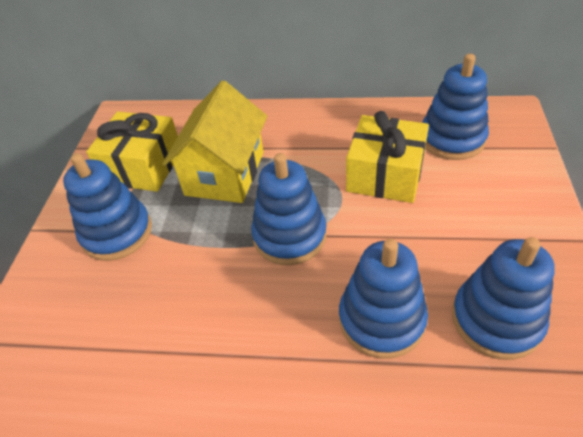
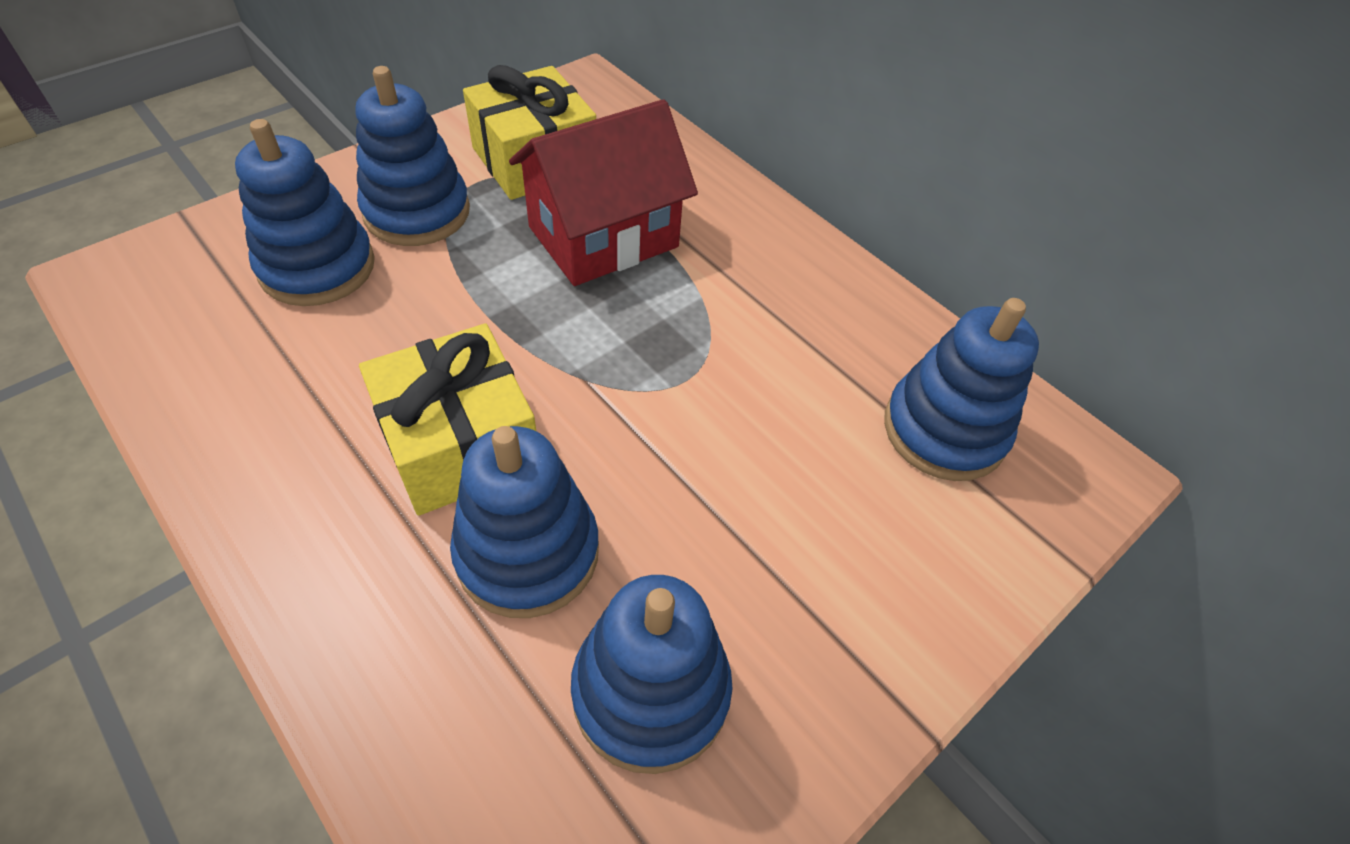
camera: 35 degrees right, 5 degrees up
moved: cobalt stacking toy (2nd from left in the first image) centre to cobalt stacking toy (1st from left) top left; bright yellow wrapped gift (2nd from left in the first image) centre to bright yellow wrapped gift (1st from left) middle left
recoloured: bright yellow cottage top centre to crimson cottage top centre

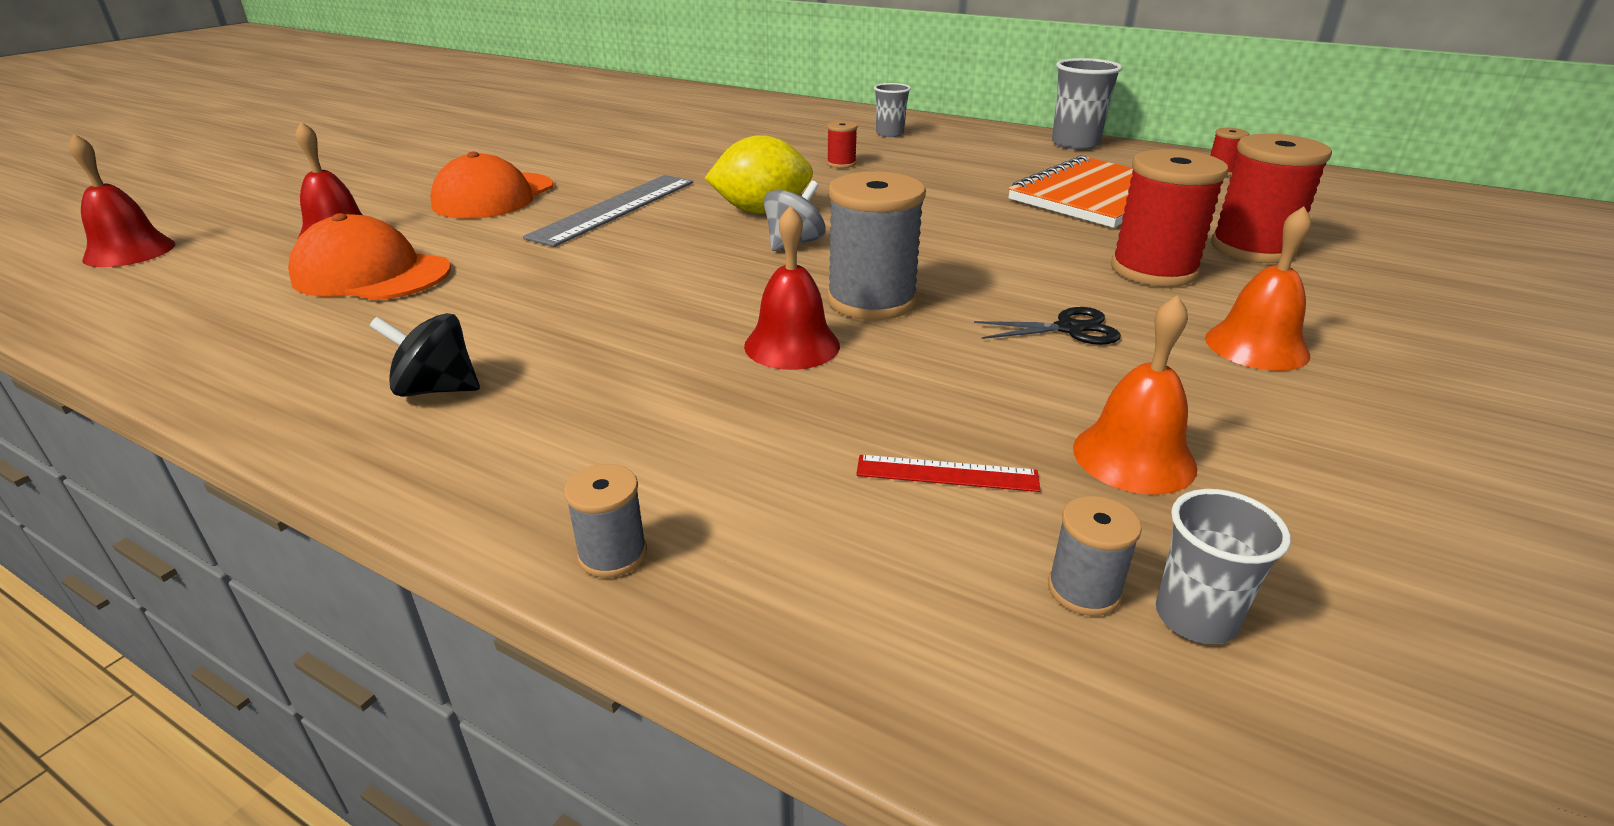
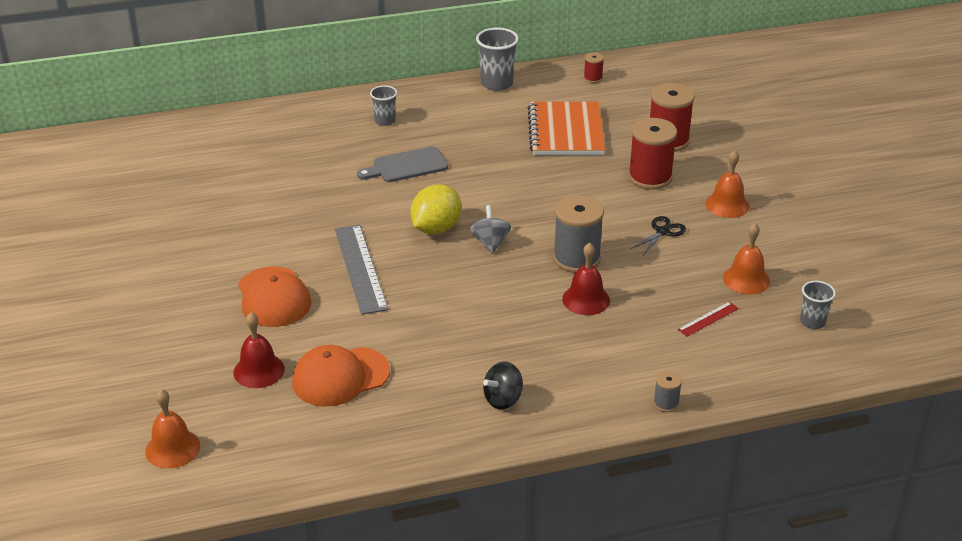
camera: 45 degrees left, 5 degrees up
removed: ash-grey reel of thread (3rd from left) bottom right
replaced: crimson reel of thread (1st from left) top centre to ash-grey bread board top centre
recoloured: crimson hand bell (1st from left) top left to orange hand bell (1st from left) bottom left

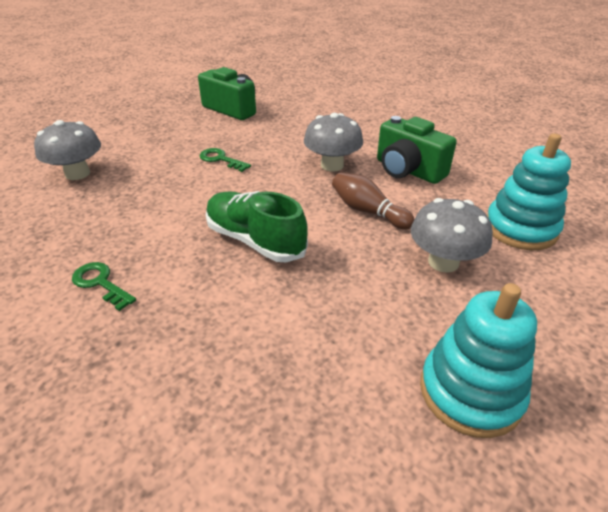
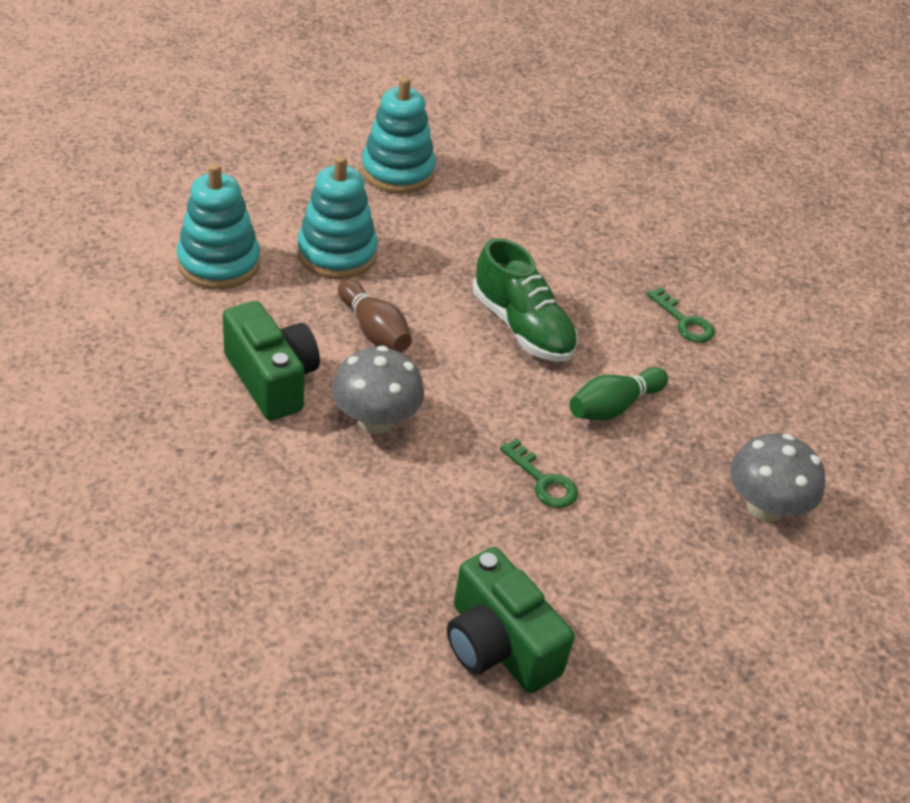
camera: 170 degrees left, 5 degrees up
added: emerald tenpin middle right
replaced: ash-grey mushroom (3rd from left) middle right to teal stacking toy (2nd from left) top centre

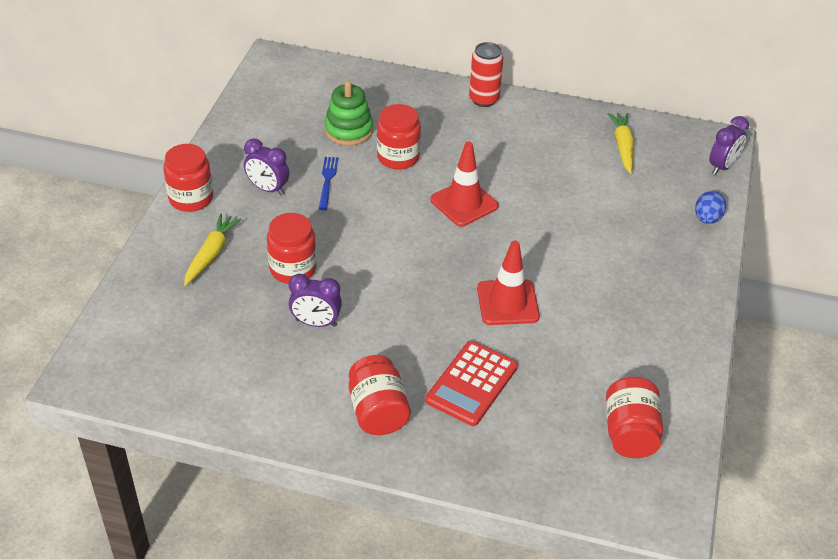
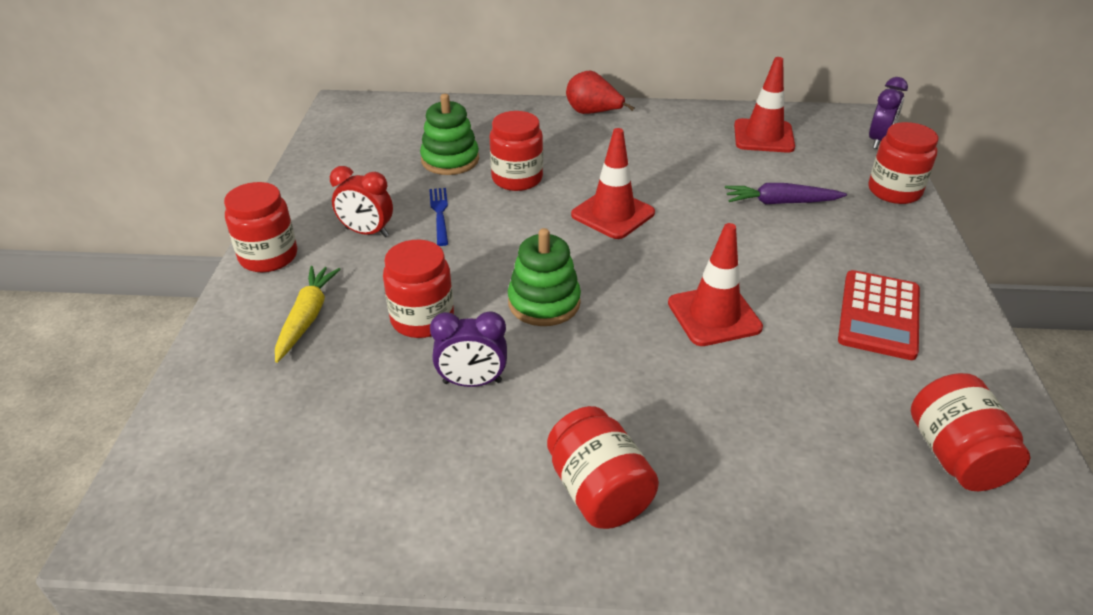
camera: 10 degrees left, 5 degrees down
added: emerald stacking toy (2nd from left) centre; violet toy carrot top right
moved: crimson calculator bottom centre to middle right
replaced: crimson tin top centre to crimson toy pear top centre; bright yellow toy carrot (2nd from left) top right to crimson safety cone (3rd from left) top right; cobalt toy egg middle right to crimson jar (5th from left) top right
recoloured: violet alarm clock (1st from left) top left to crimson alarm clock top left

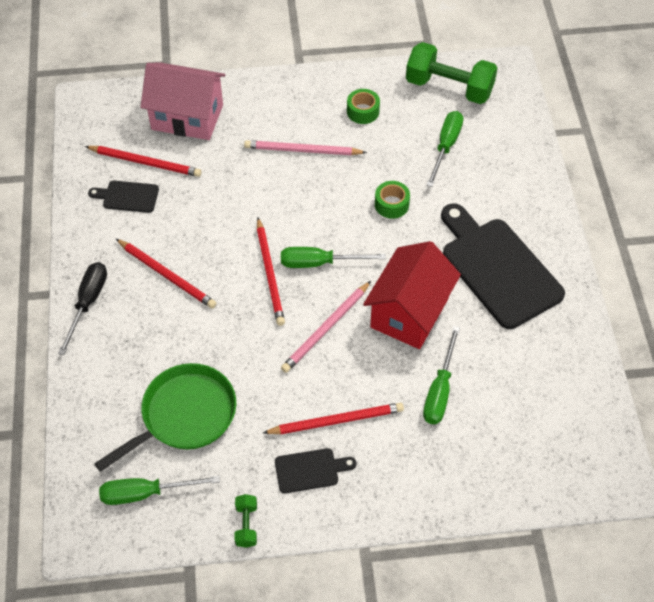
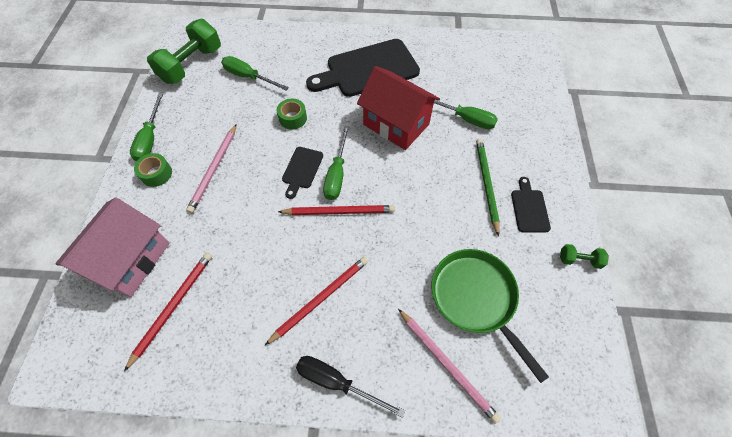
camera: 80 degrees left, 5 degrees up
moved: jet-black bread board (1st from left) top left to centre; emerald flat screwdriver (1st from left) bottom left to top left; rosy wooden pencil (2nd from left) centre to bottom centre; emerald tape (1st from left) top centre to middle left
recoloured: crimson wooden pencil (4th from left) bottom centre to emerald wooden pencil middle right

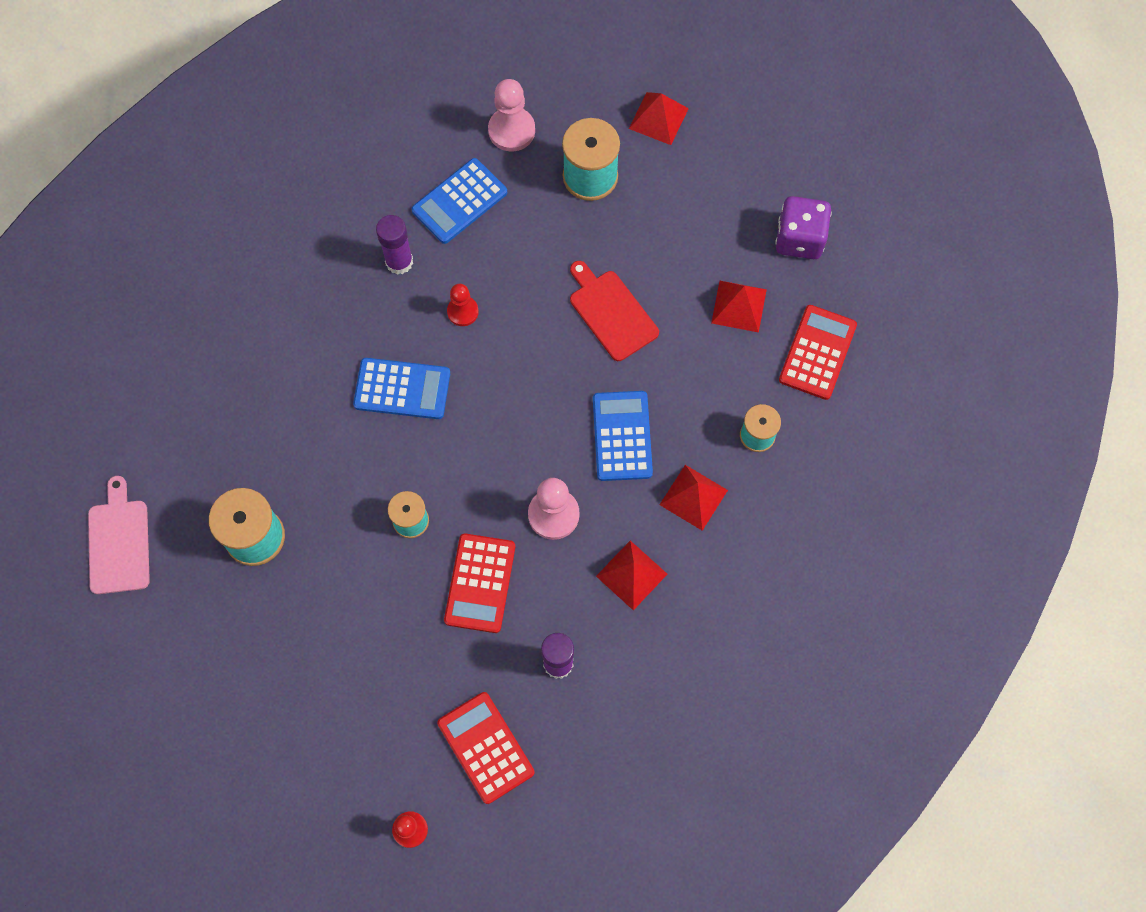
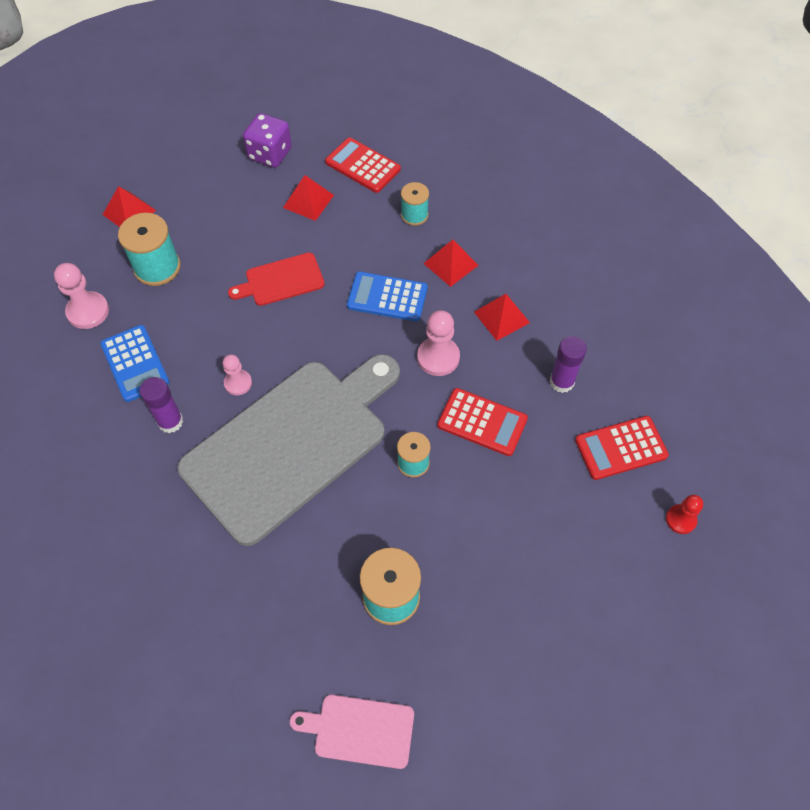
camera: 75 degrees left, 10 degrees down
replaced: cobalt calculator (1st from left) centre to ash-grey bread board centre
recoloured: crimson chess pawn (2nd from left) centre to rosy chess pawn (2nd from left) middle left

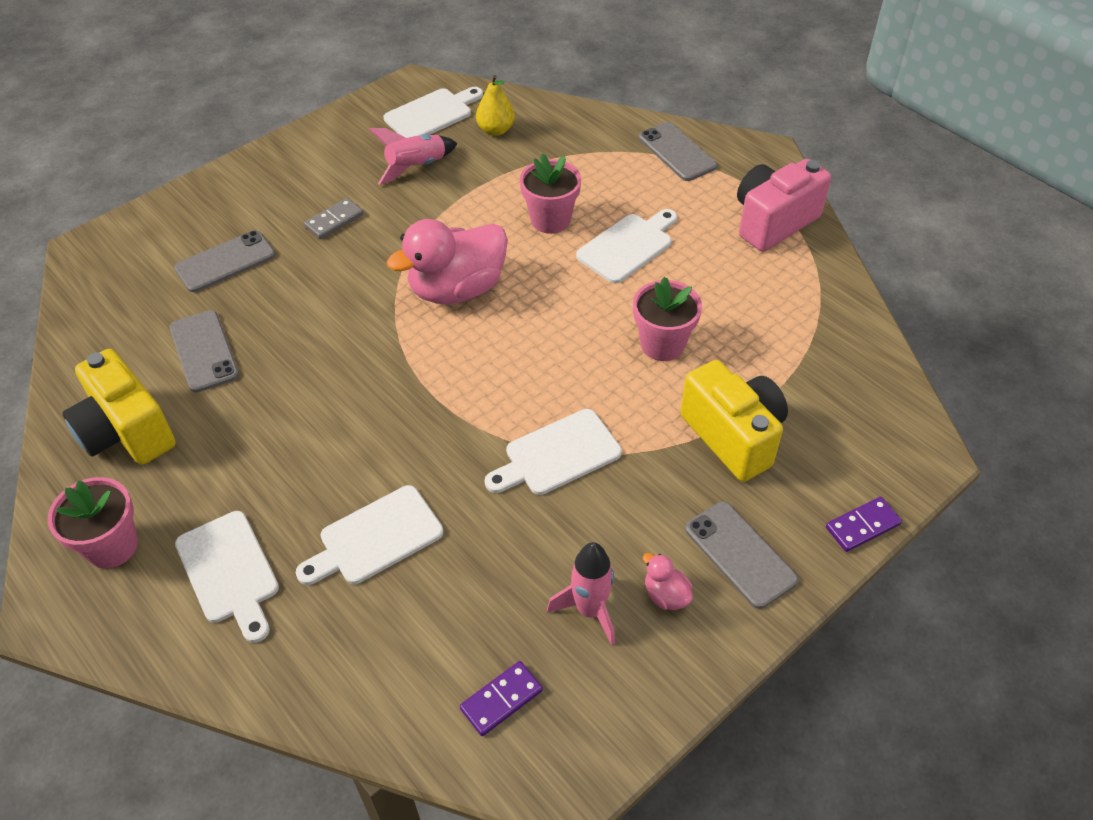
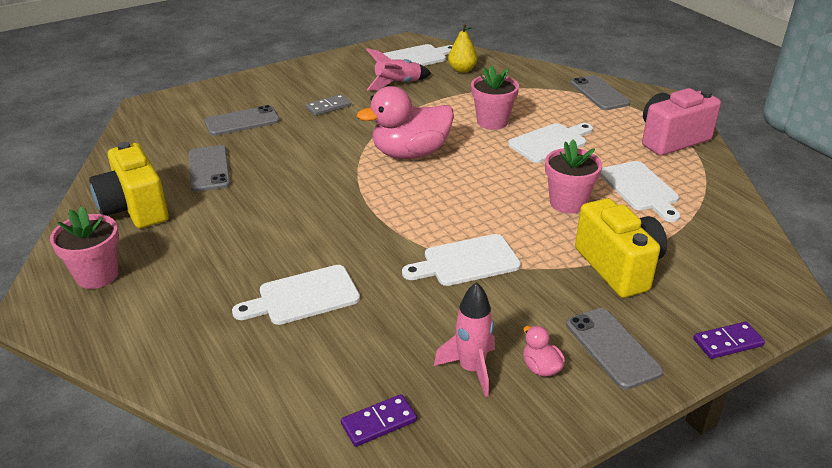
camera: 10 degrees right, 15 degrees down
moved: white bread board (1st from left in the first image) bottom left to white bread board (5th from left) middle right

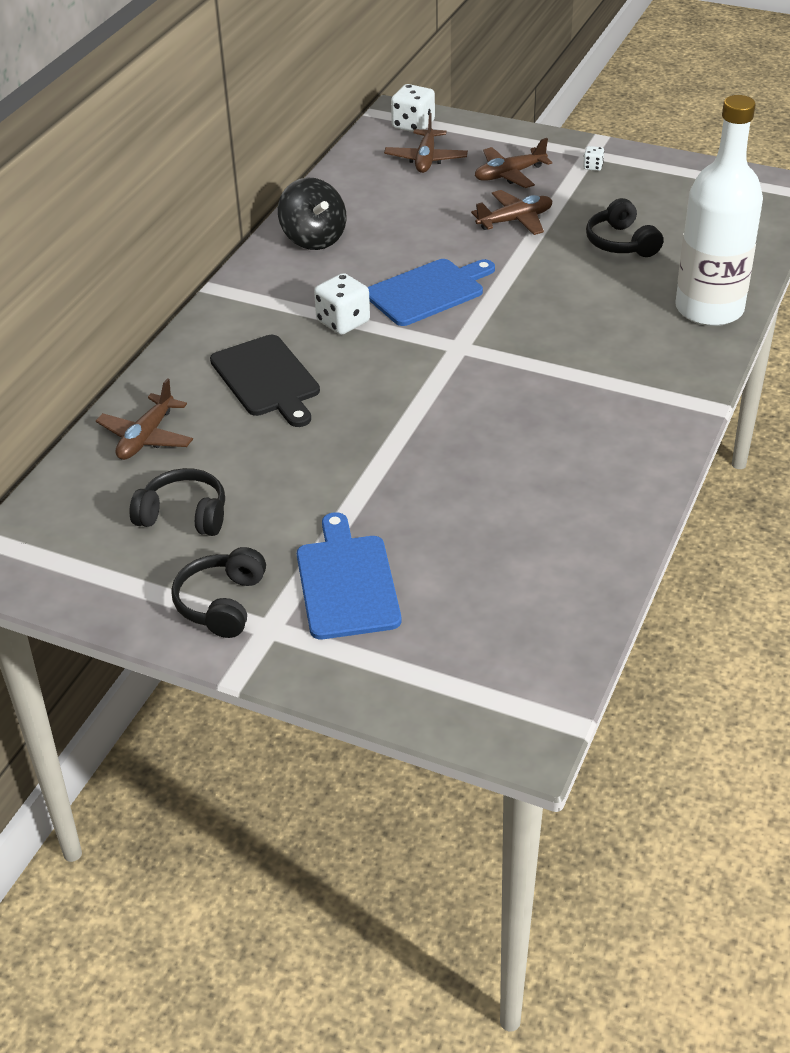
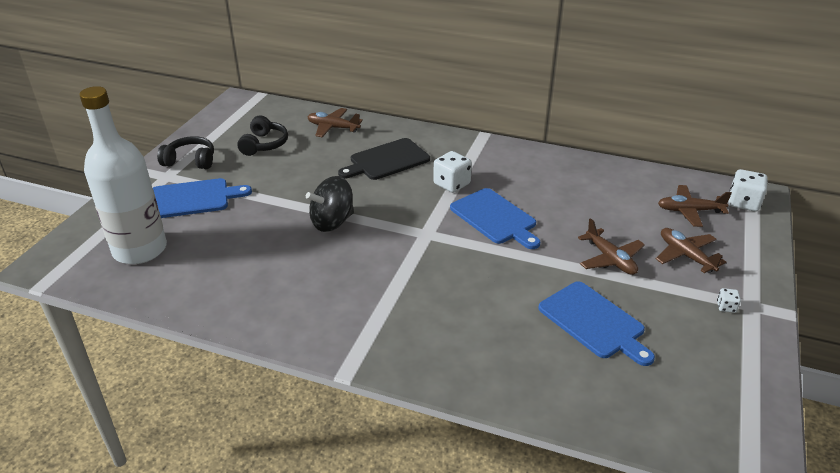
camera: 85 degrees right, 5 degrees down
moved: jet-black whirligig top centre to centre; white bottle top right to middle left
replaced: jet-black over-ear headphones (3rd from left) top right to cobalt bread board (3rd from left) bottom right

